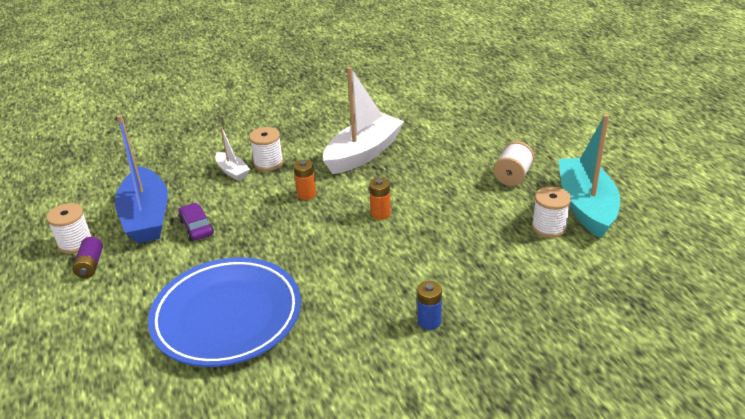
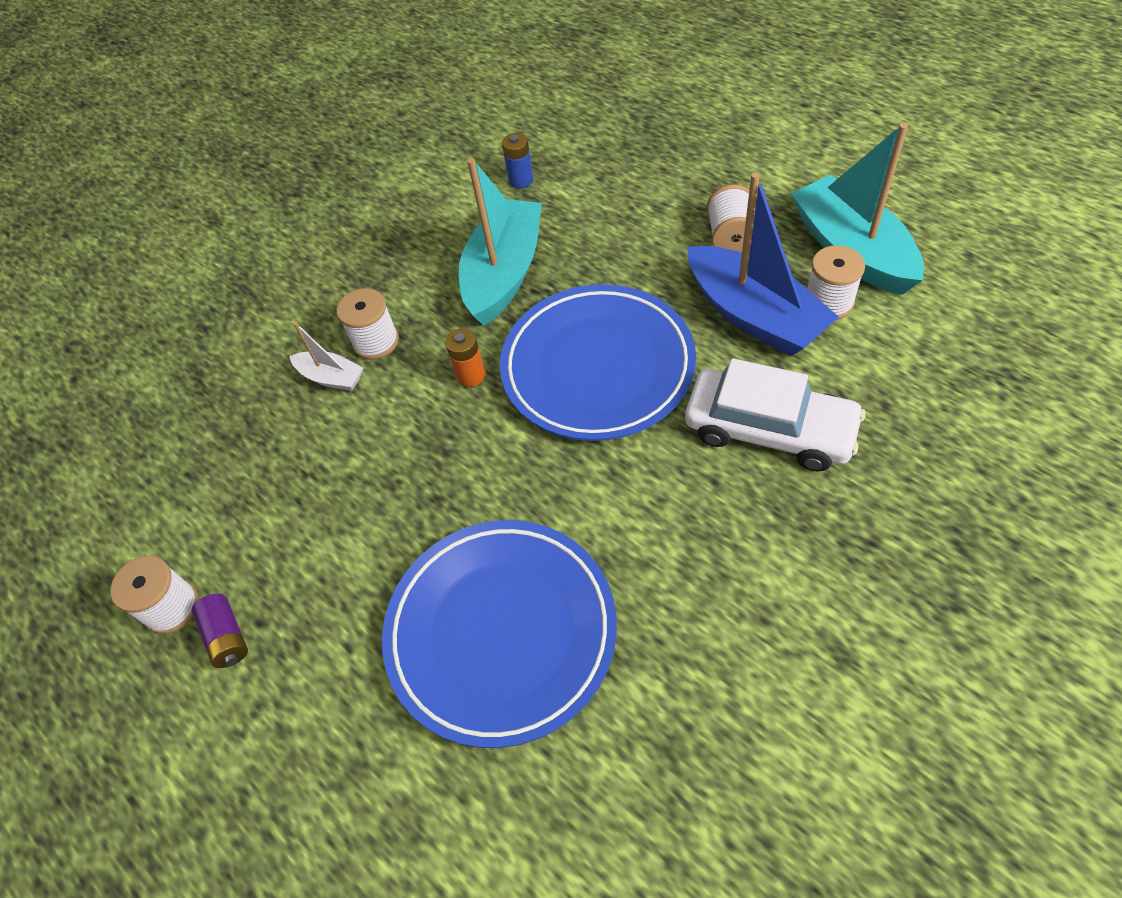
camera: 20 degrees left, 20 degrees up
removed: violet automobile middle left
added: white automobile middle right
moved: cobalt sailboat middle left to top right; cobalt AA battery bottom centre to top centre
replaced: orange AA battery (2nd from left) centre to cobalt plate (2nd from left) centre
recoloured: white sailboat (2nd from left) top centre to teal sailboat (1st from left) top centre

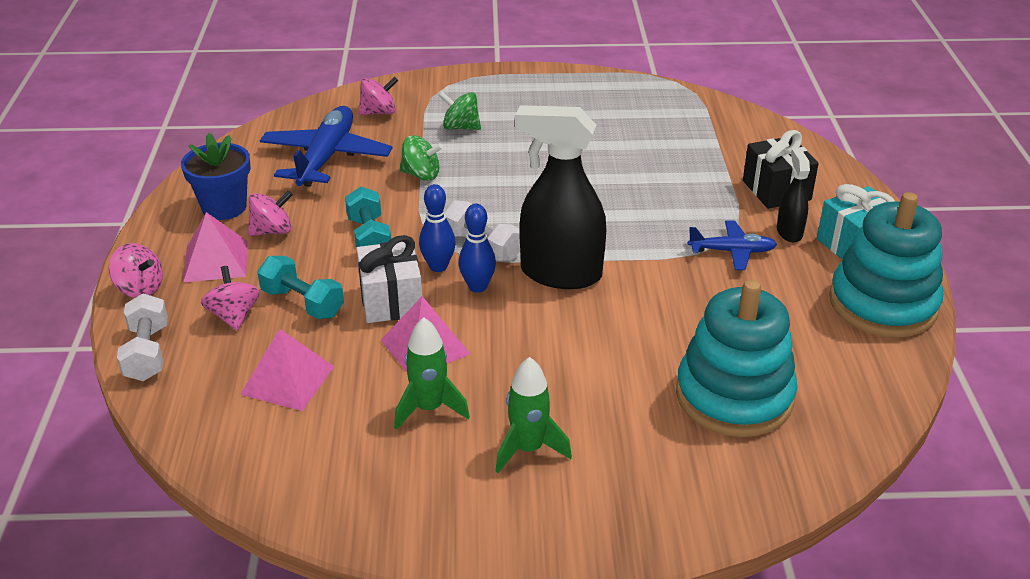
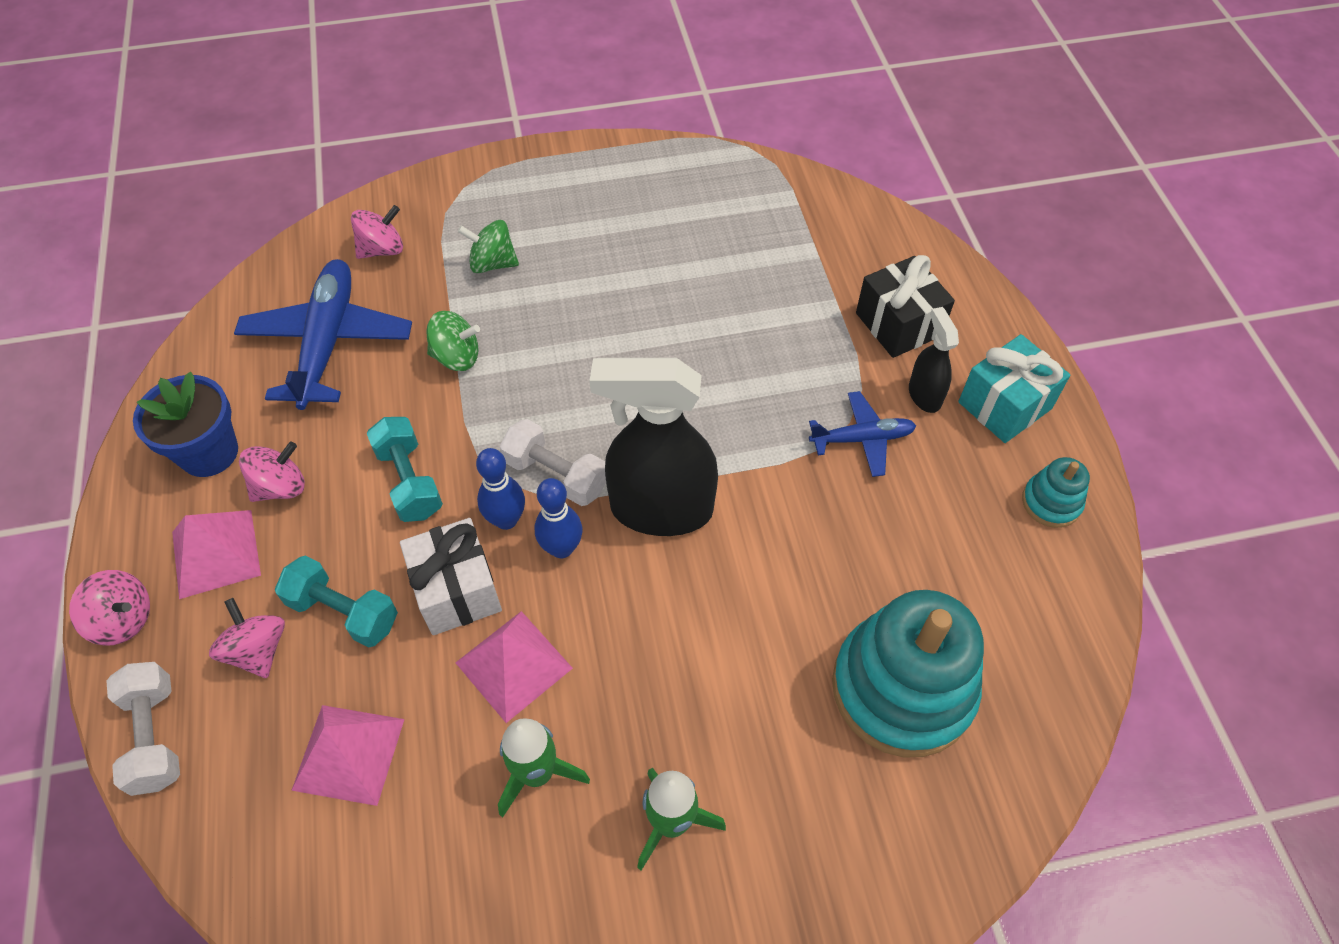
camera: 10 degrees left, 20 degrees up
resized: teal stacking toy (2nd from left) middle right = middle right x0.46

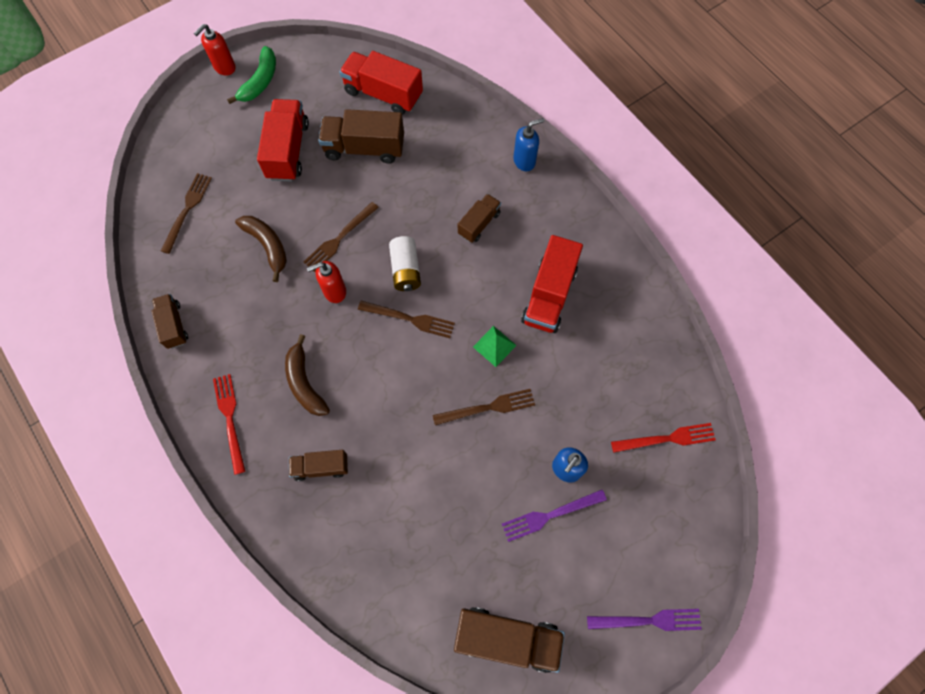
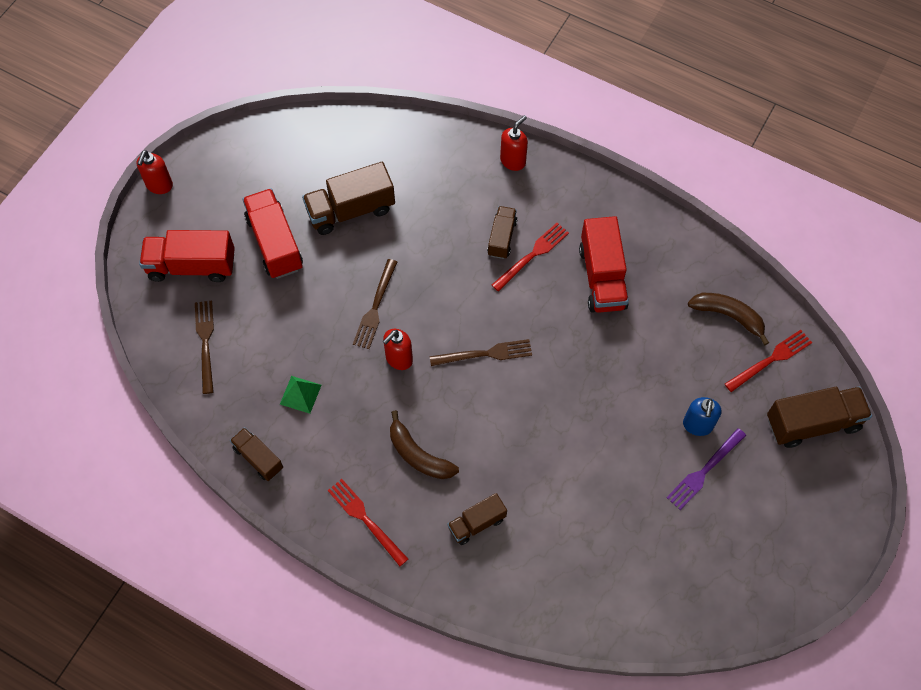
camera: 25 degrees left, 5 degrees down
removed: emerald toy banana top left; white AA battery centre; brown table fork (4th from left) centre; violet table fork (2nd from left) bottom right
added: crimson table fork (2nd from left) centre
moved: brown toy banana (1st from left in the first image) middle left to brown toy banana (2nd from left) middle right; crimson lorry (2nd from left in the first image) top centre to crimson lorry (1st from left) middle left; brown lorry (5th from left) bottom centre to middle right; emerald pyramid centre to middle left
recoloured: cobalt soap dispenser (1st from left) top centre to crimson soap dispenser (3rd from left) top centre

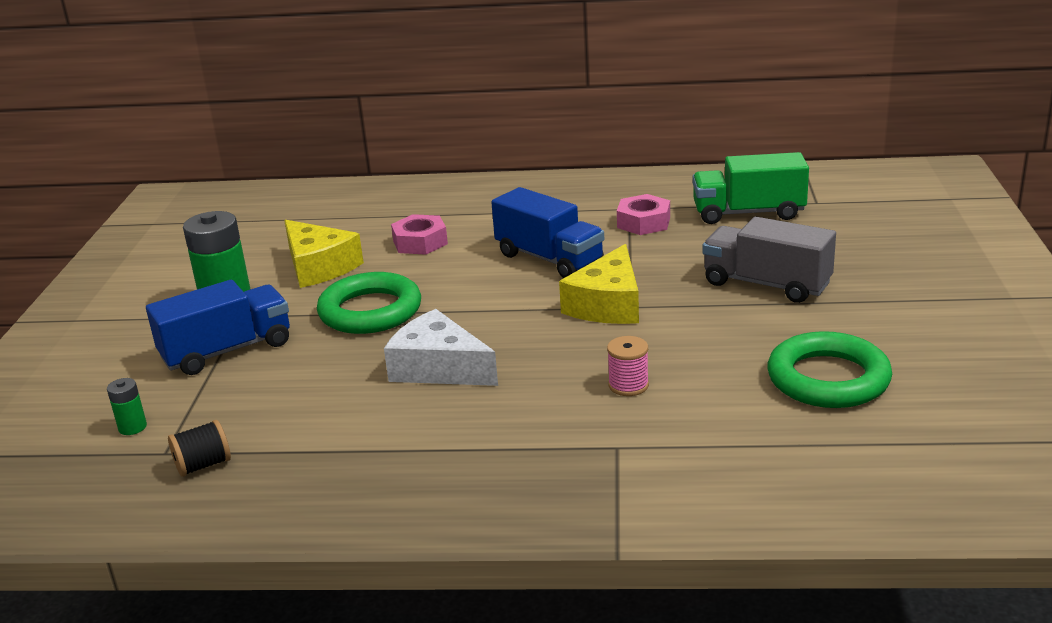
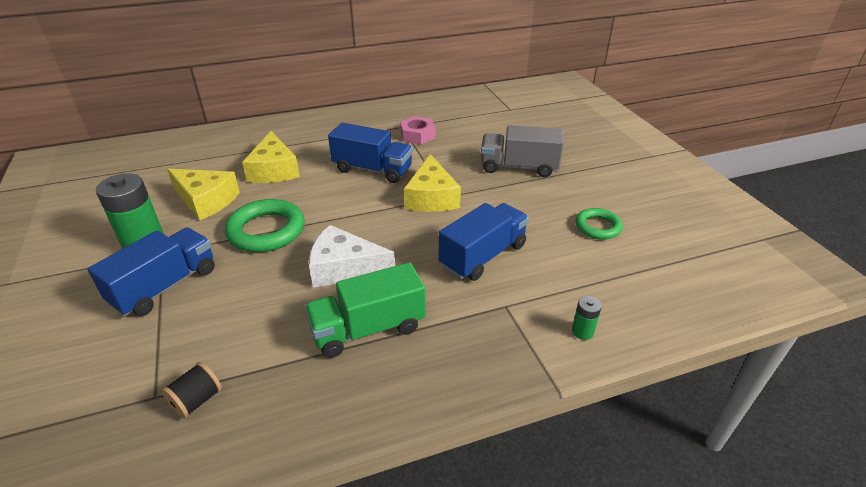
camera: 25 degrees left, 10 degrees up
moved: emerald AA battery (1st from left in the first image) middle left to emerald AA battery (2nd from left) middle right; emerald lorry top right to centre
replaced: rosy hex nut (1st from left) centre to bright yellow cheese (2nd from left) top left; rosy reel of thread centre to cobalt lorry (3rd from left) centre
resized: emerald torus (2nd from left) middle right = middle right x0.60

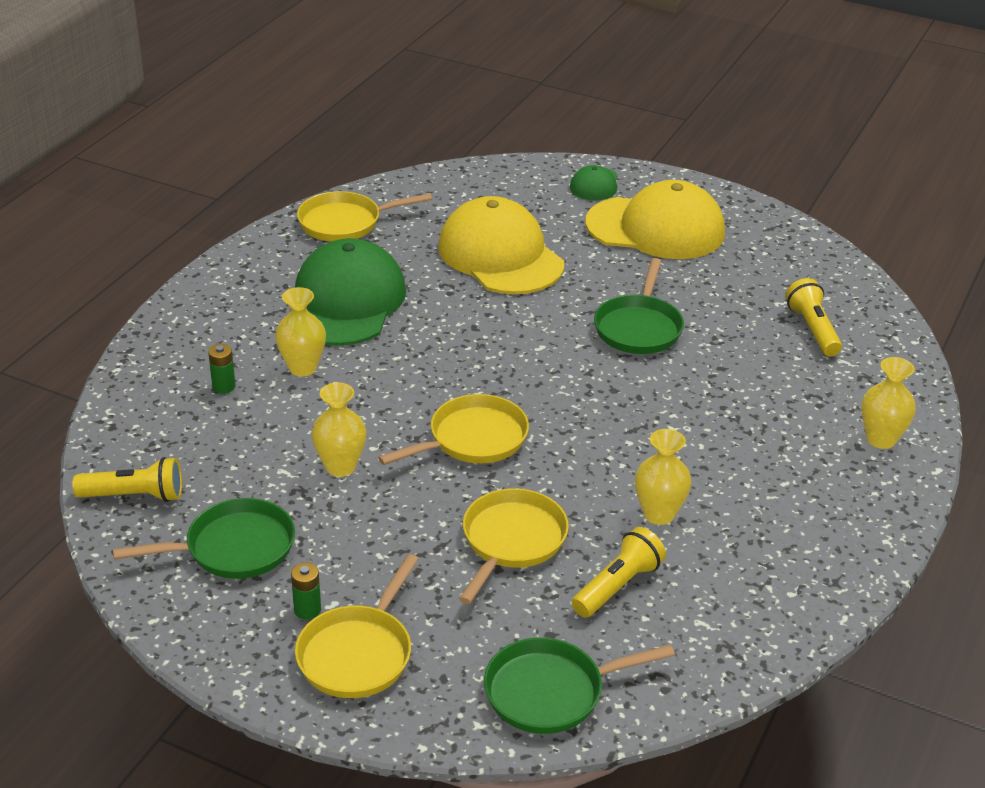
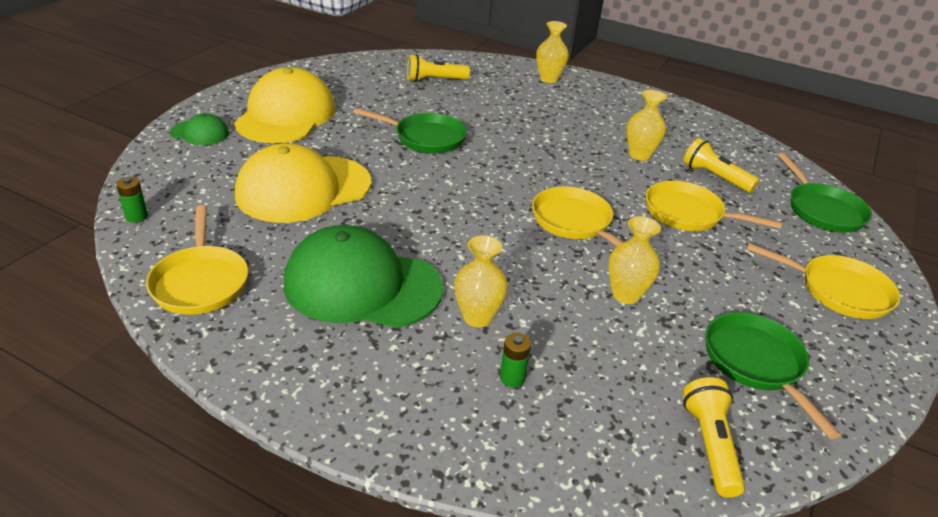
camera: 90 degrees left, 0 degrees up
moved: emerald AA battery (2nd from left in the first image) bottom left to emerald AA battery (1st from left) middle left

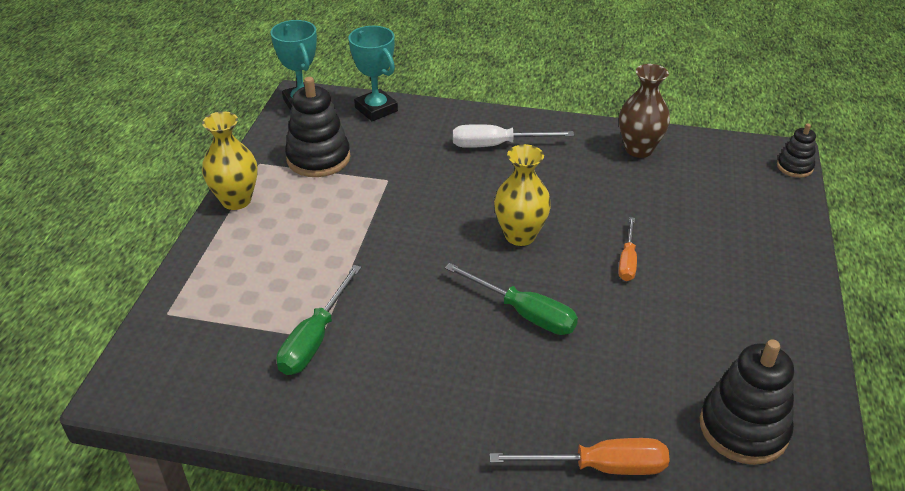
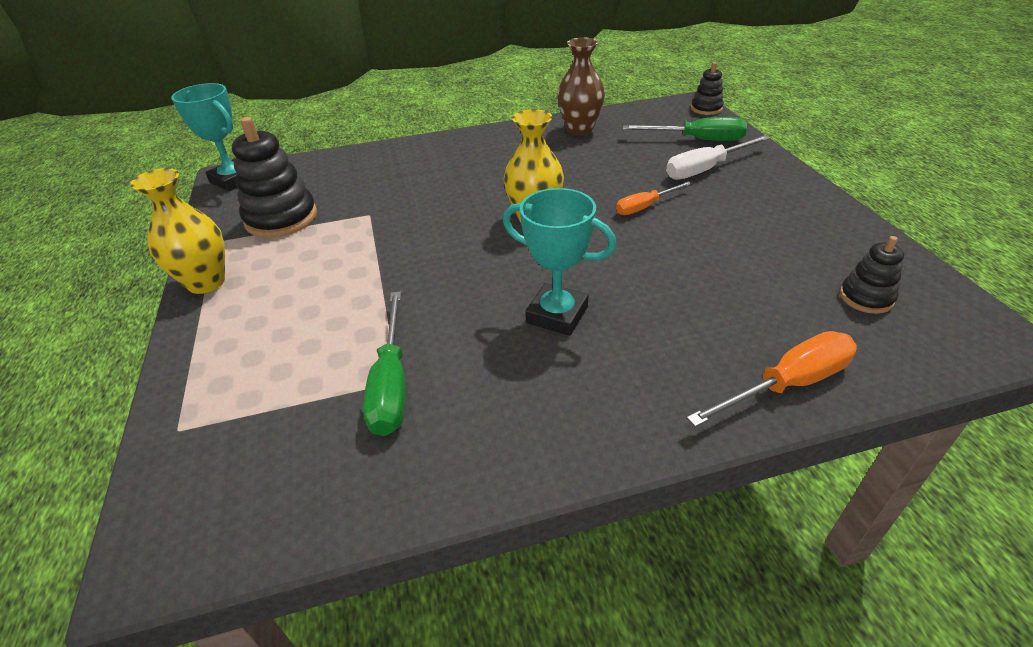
camera: 25 degrees left, 0 degrees up
moved: teal award cup (2nd from left) top centre to centre; emerald flat screwdriver (2nd from left) centre to top centre; white flat screwdriver top centre to top right
turned: orange flat screwdriver (2nd from left in the first image) middle right = top centre 75 degrees clockwise
resized: jet-black stacking toy (2nd from left in the first image) bottom right = middle right x0.55

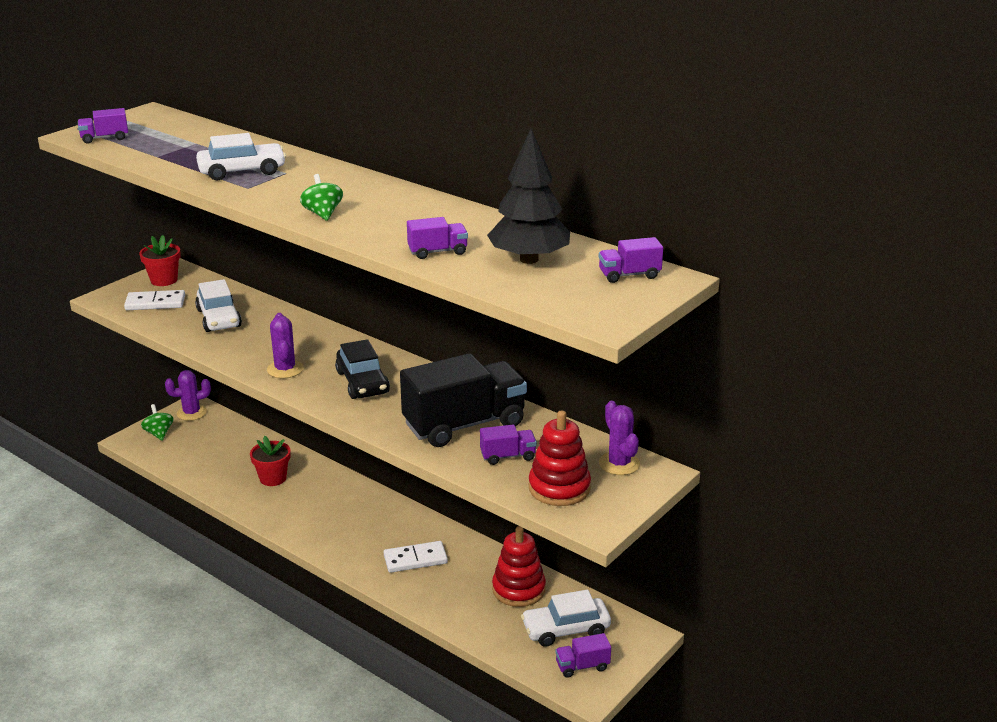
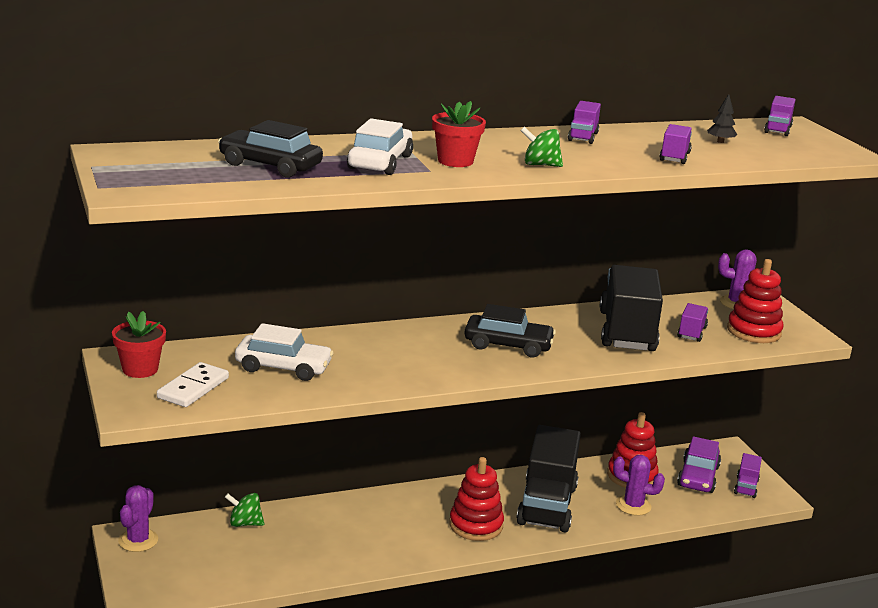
camera: 60 degrees left, 5 degrees down
added: jet-black automobile (1st from left) top left; crimson stacking toy (1st from left) bottom centre
moved: violet lorry (1st from left) top left to top centre; emerald whirligig (1st from left) middle left to bottom left; crimson flower pot (2nd from left) middle left to top centre; violet saguaro cactus (2nd from left) middle left to bottom right
replaced: white domino piece (2nd from left) bottom centre to jet-black lorry (1st from left) bottom centre
recoloured: white automobile (3rd from left) bottom centre to violet automobile bottom right
resized: jet-black tree top centre = top right x0.41

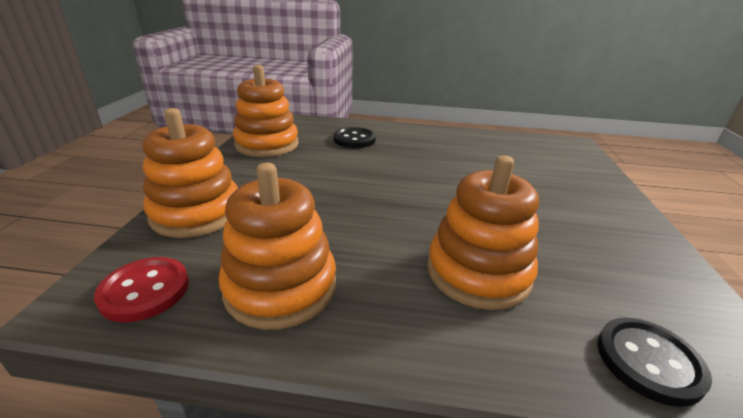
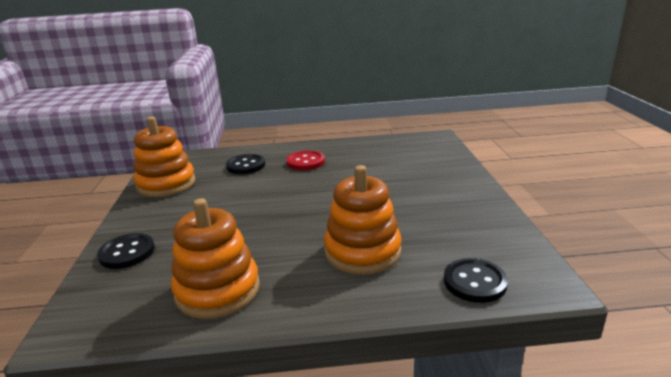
camera: 10 degrees left, 5 degrees down
moved: crimson button bottom left to centre
replaced: orange stacking toy (1st from left) middle left to jet-black button (1st from left) middle left

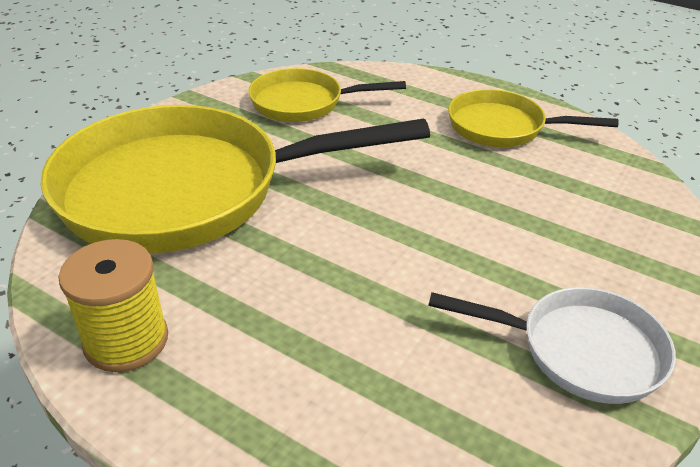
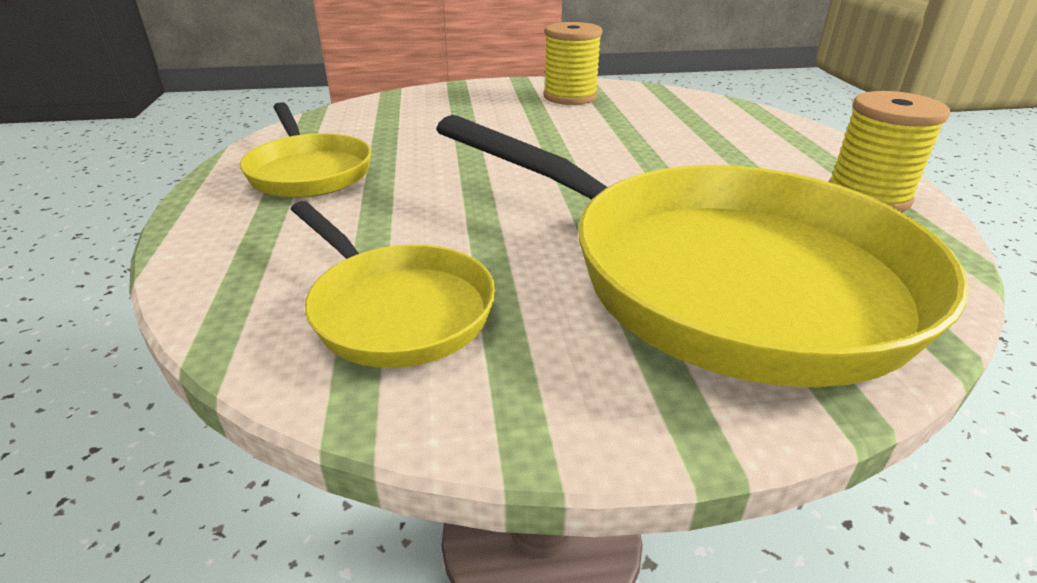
camera: 130 degrees left, 5 degrees down
replaced: white frying pan bottom right to bright yellow reel of thread (1st from left) top centre

